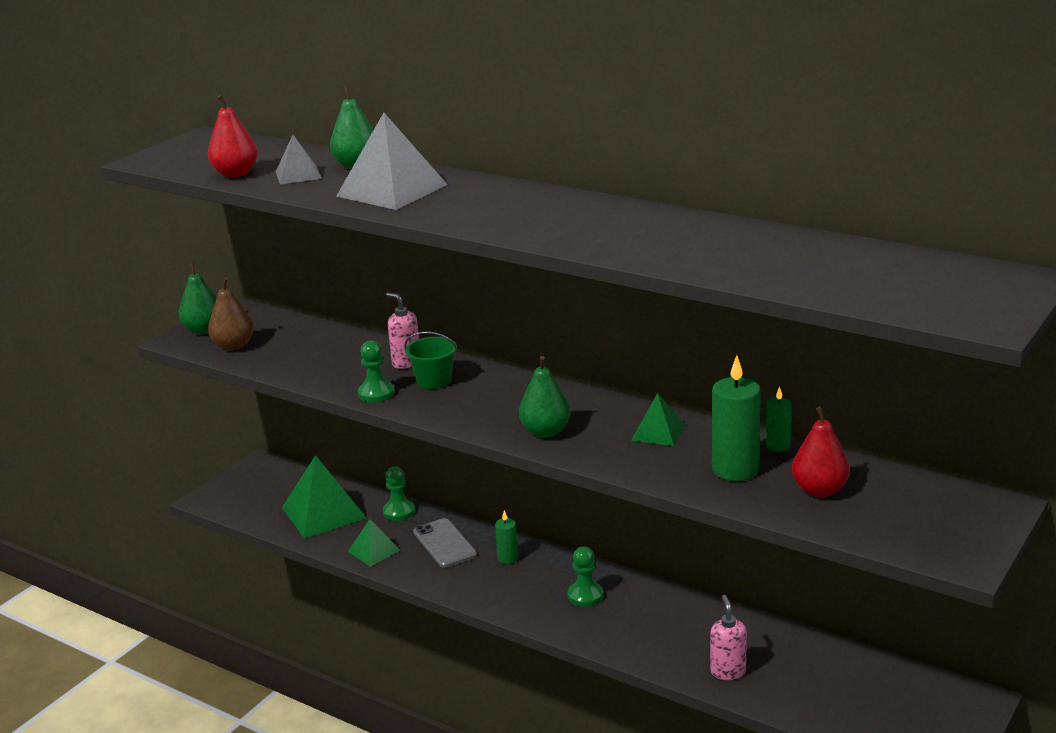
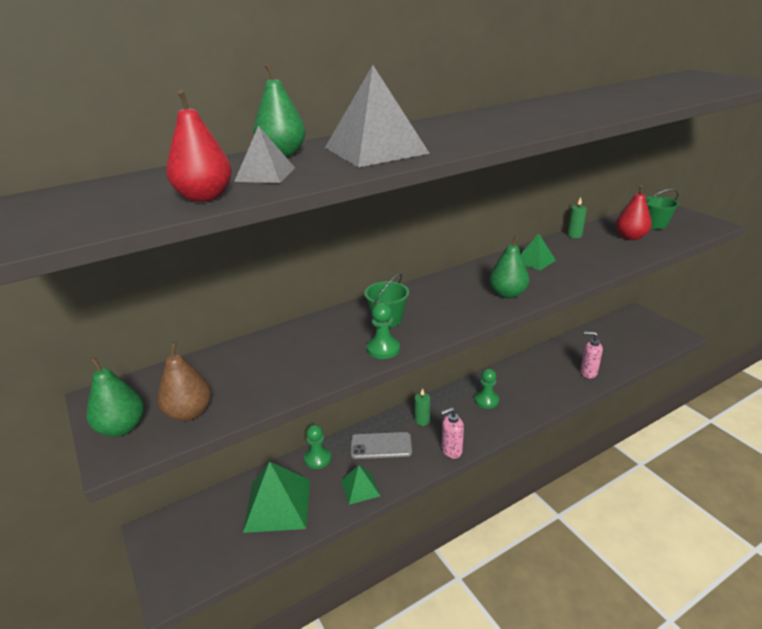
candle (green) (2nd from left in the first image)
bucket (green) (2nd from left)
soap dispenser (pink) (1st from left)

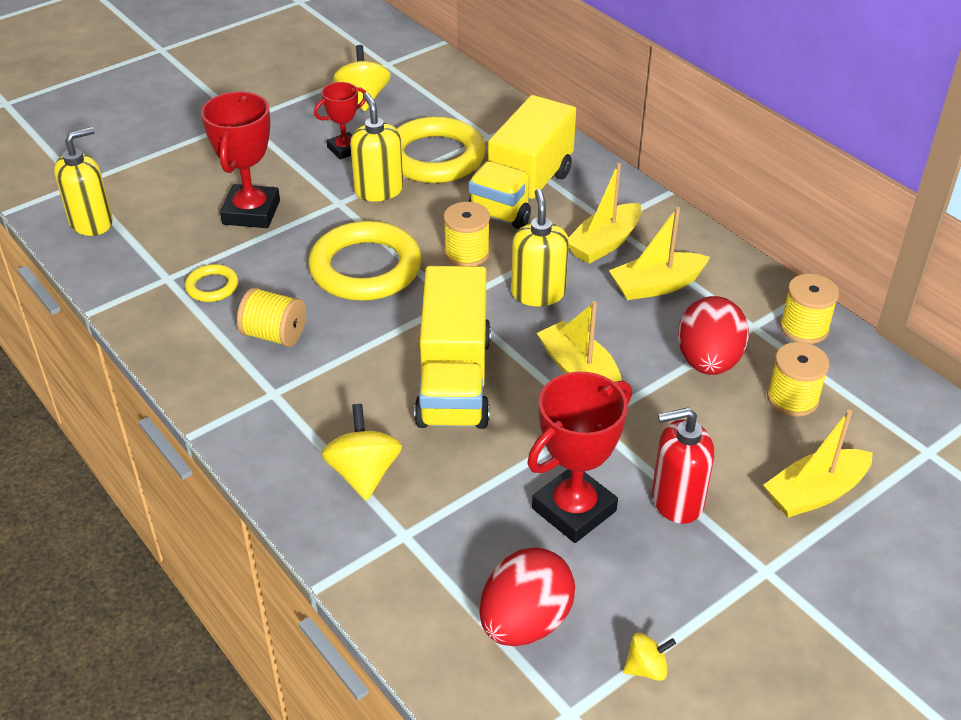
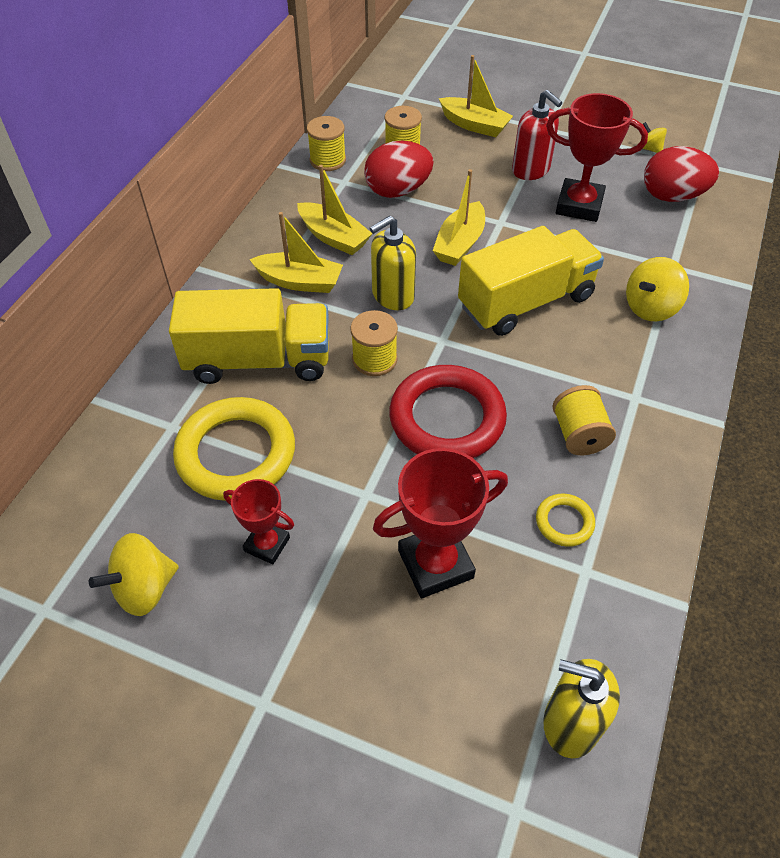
soap dispenser (yellow) (2nd from left in the first image)
ring (red)

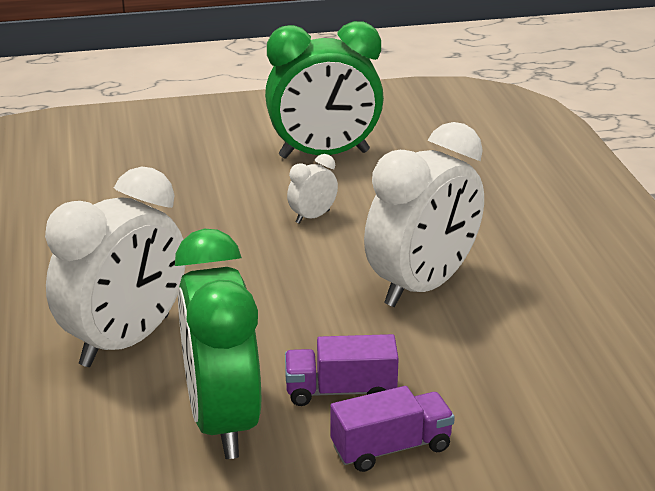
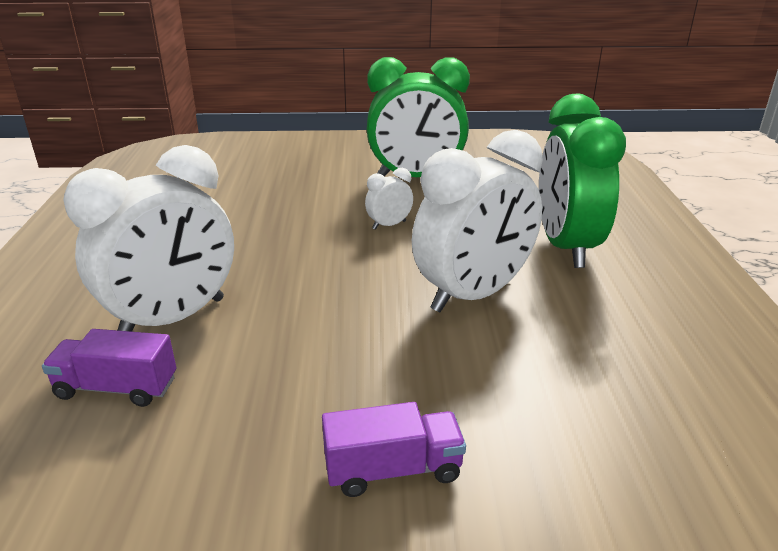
clock (green) (2nd from left)
truck (purple) (1st from left)

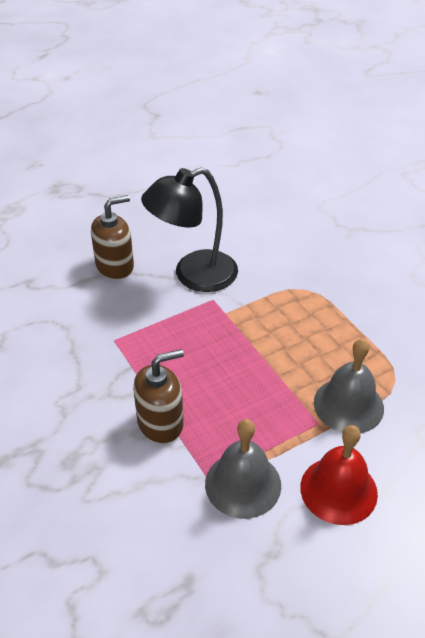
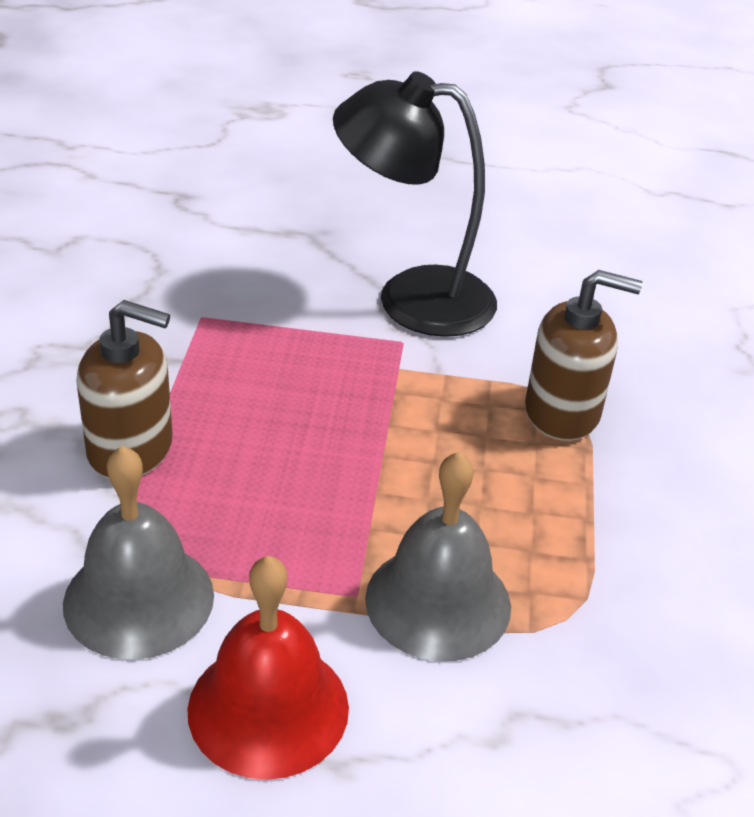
soap dispenser (brown) (2nd from left)

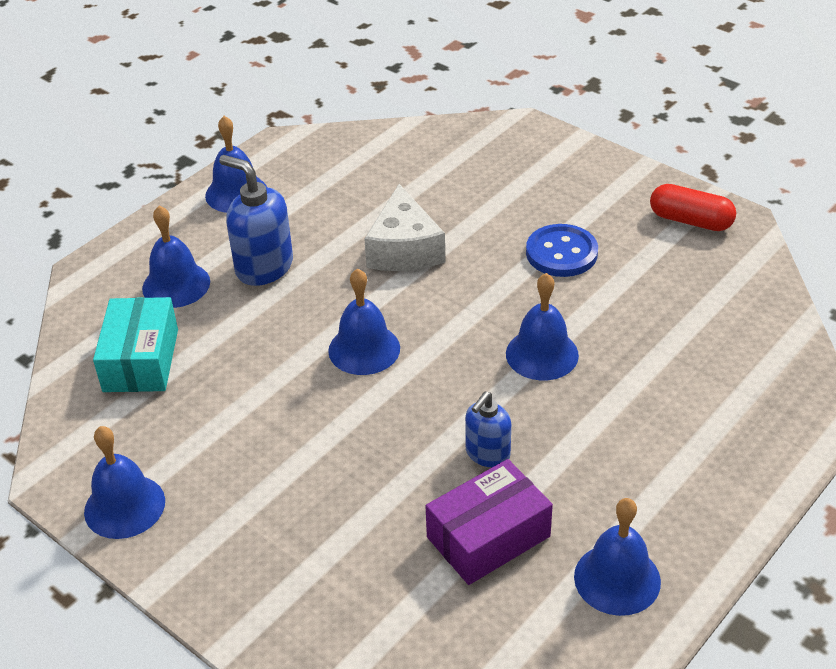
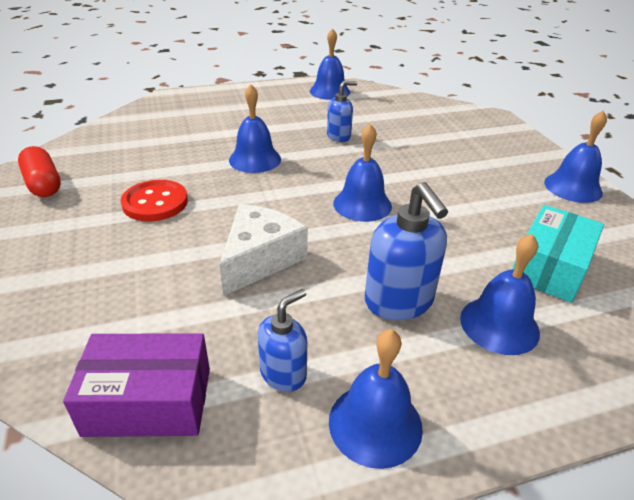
soap dispenser (blue) (1st from left)
box (purple)
button (red)

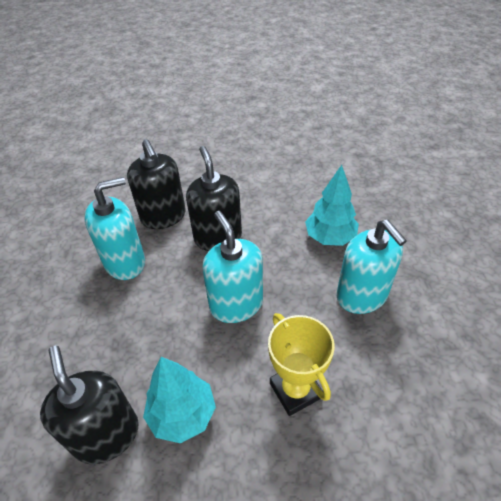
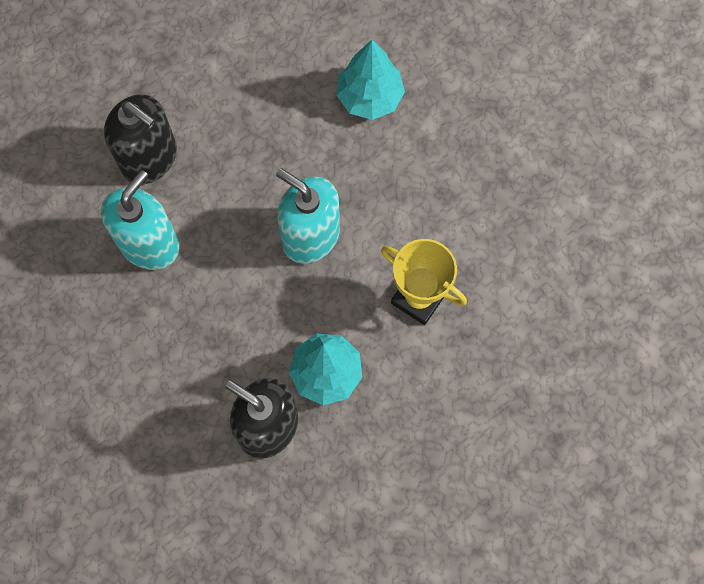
soap dispenser (black) (3rd from left in the first image)
soap dispenser (turquoise) (3rd from left in the first image)

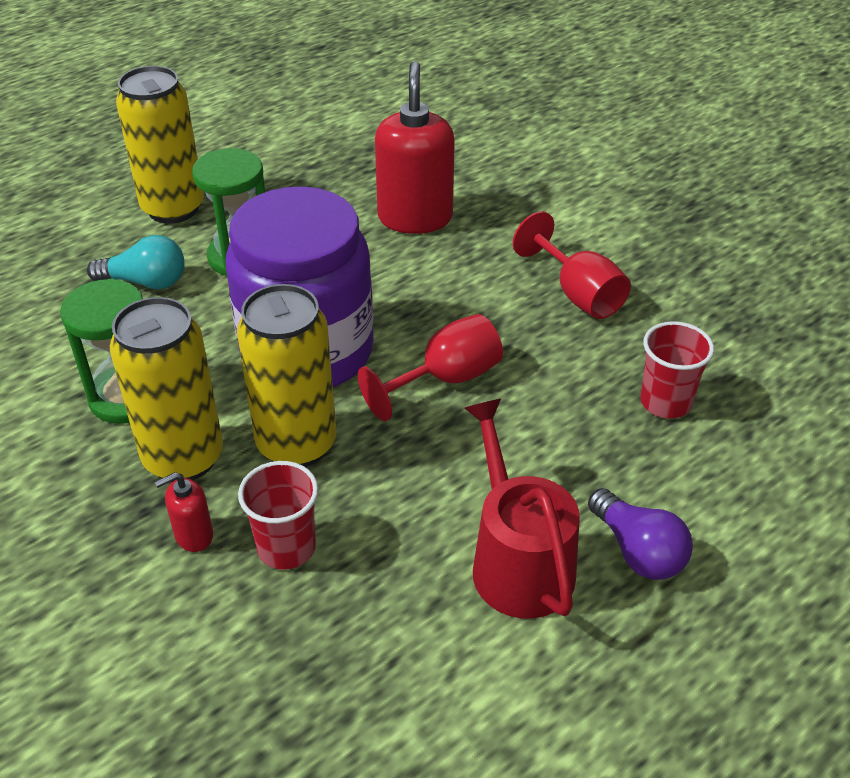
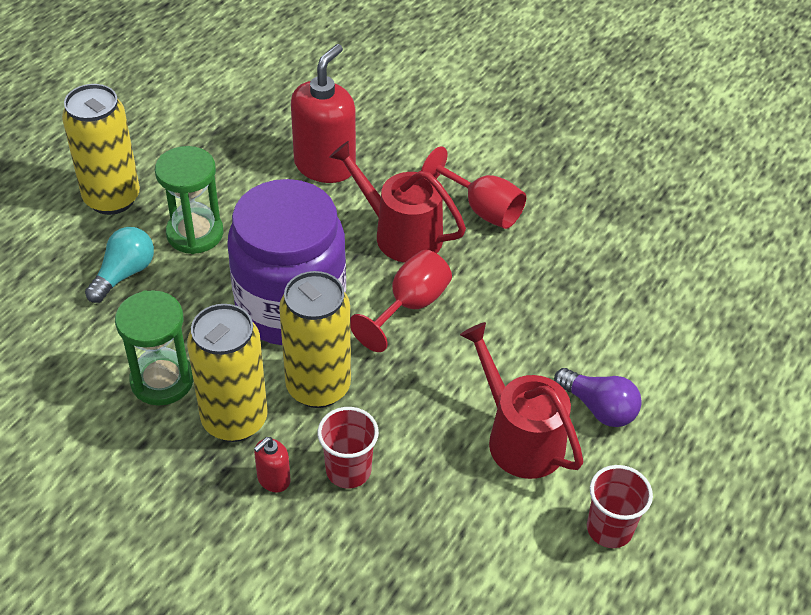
watering can (red) (1st from left)
cup (red) (2nd from left)
light bulb (turquoise)
soap dispenser (red) (2nd from left)

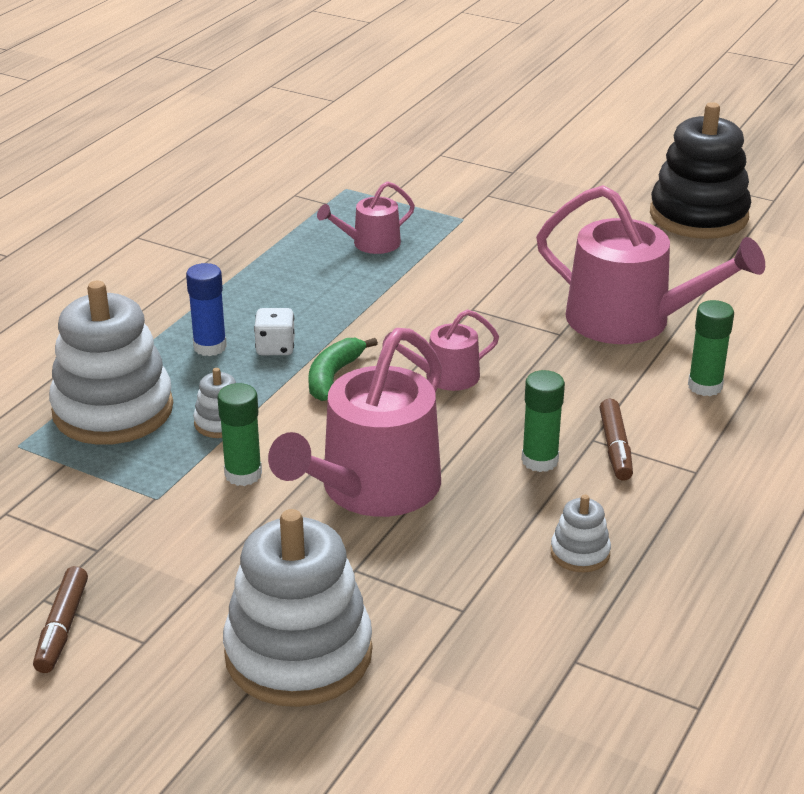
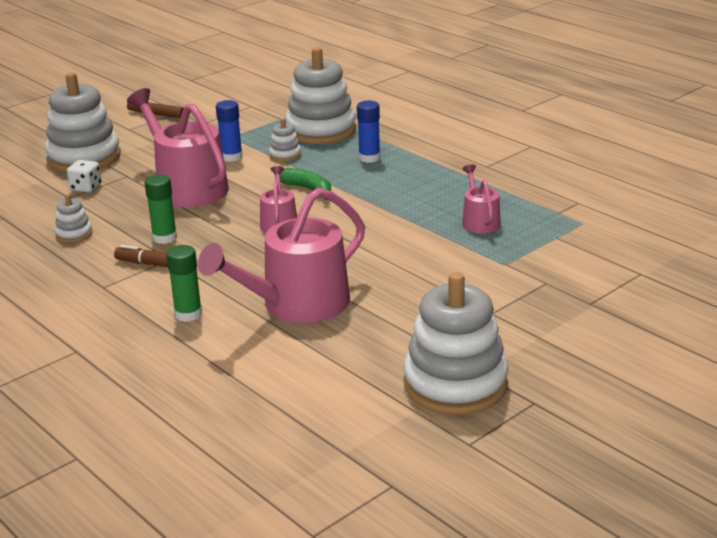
dice (white)
glue stick (blue) (1st from left)
stacking toy (white) (5th from left)

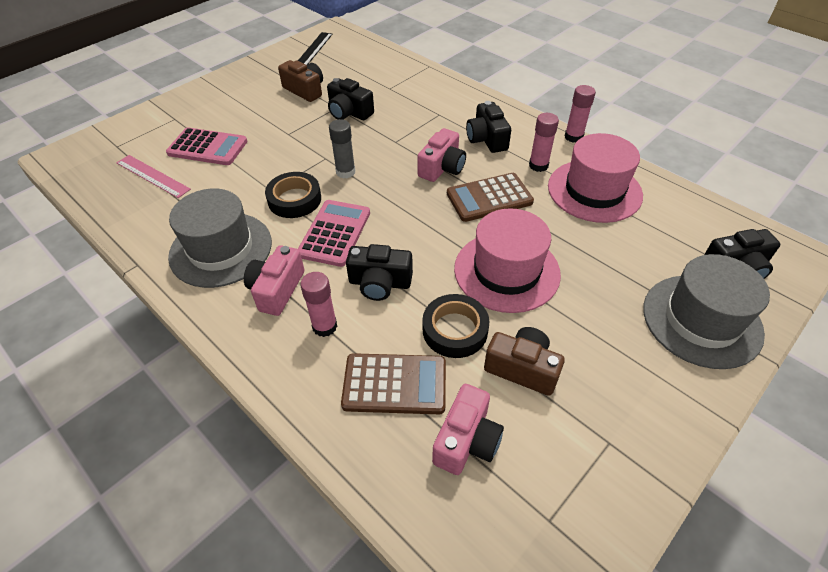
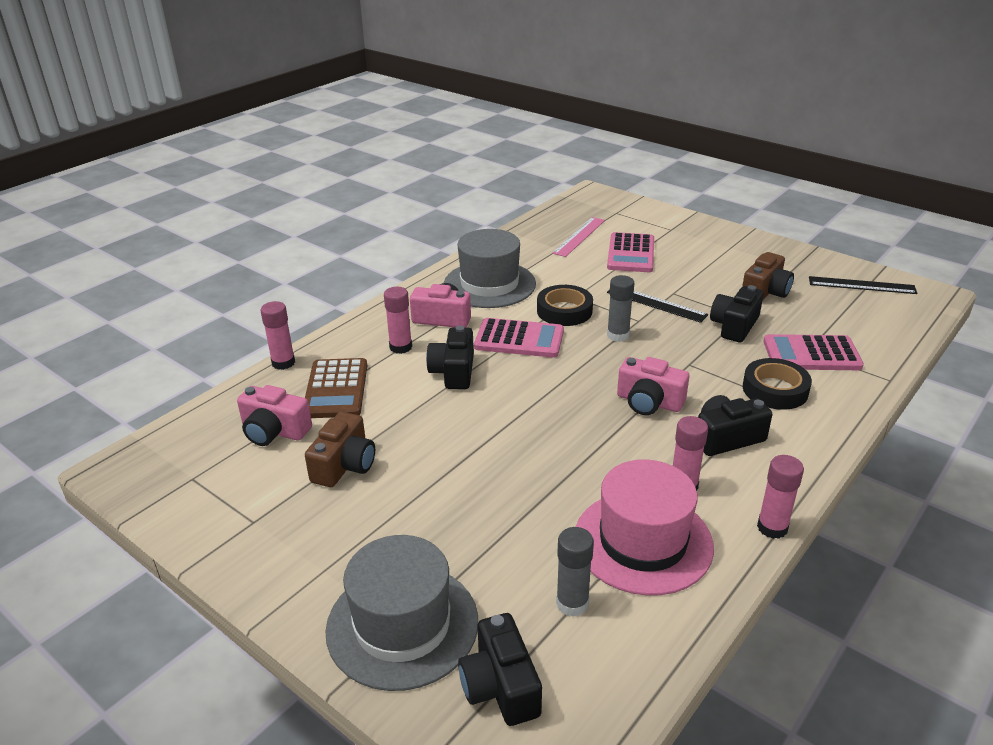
calculator (brown) (2nd from left in the first image)
hat (pink) (1st from left in the first image)
glue stick (pink) (1st from left)
glue stick (grey) (1st from left)
ruler (black) (1st from left)
calculator (pink) (3rd from left)
tape (black) (2nd from left)

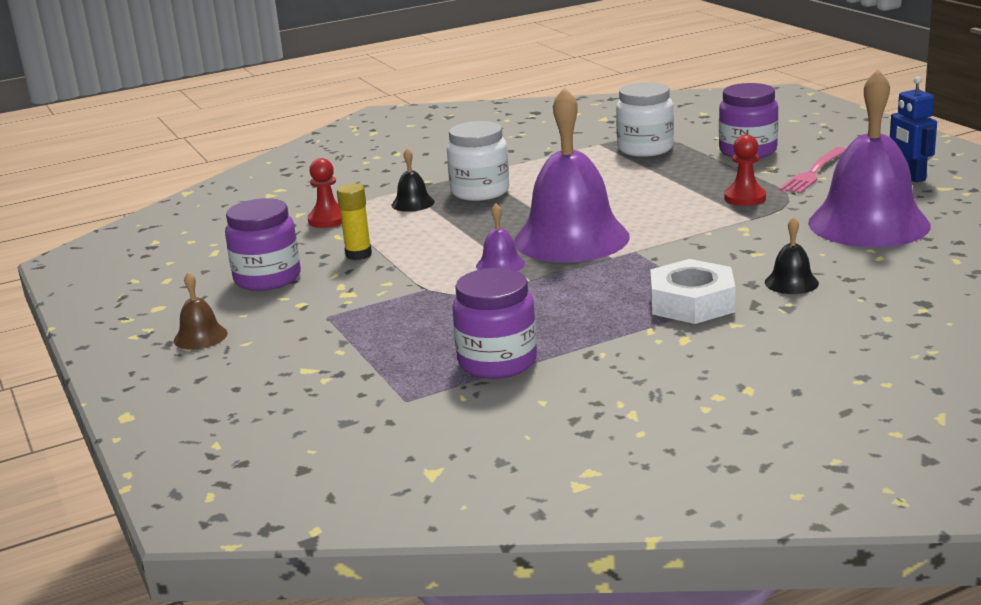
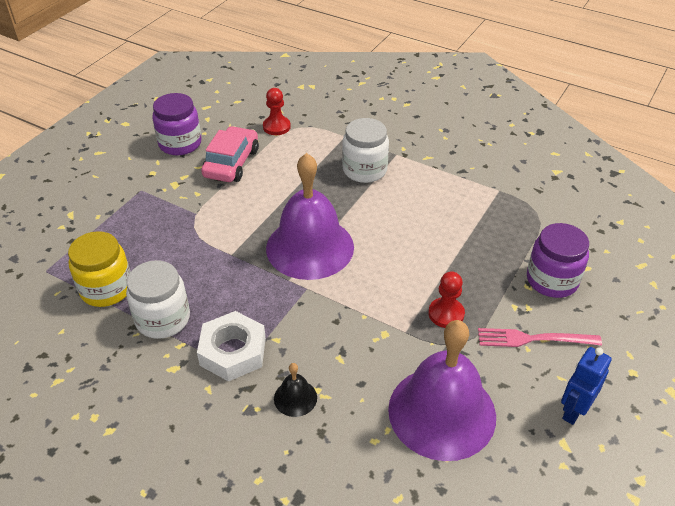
bell (brown)
bell (black) (1st from left in the first image)
bell (purple) (1st from left in the first image)
jar (white) (1st from left)
car (pink)
jar (yellow)

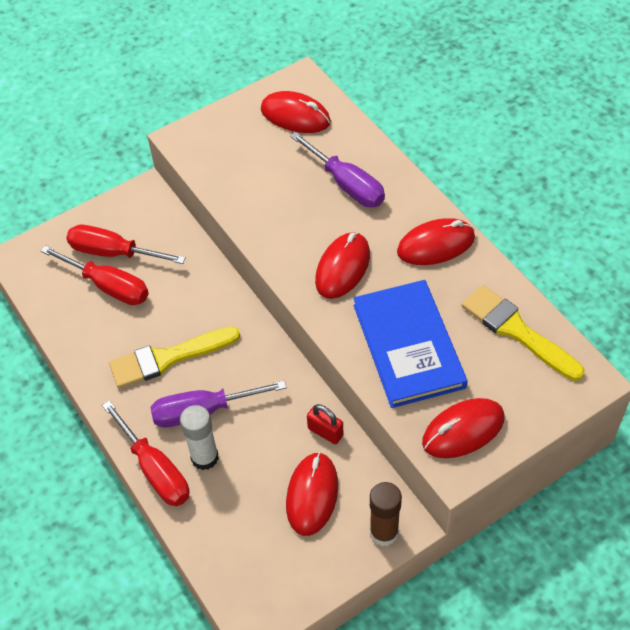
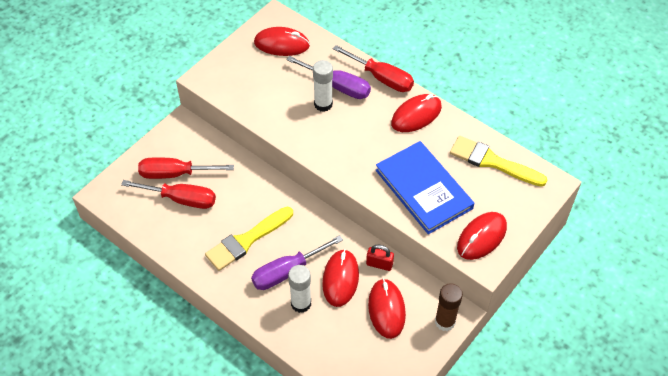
glue stick (white) (2nd from left)
screwdriver (red) (3rd from left)
mouse (red) (2nd from left)

